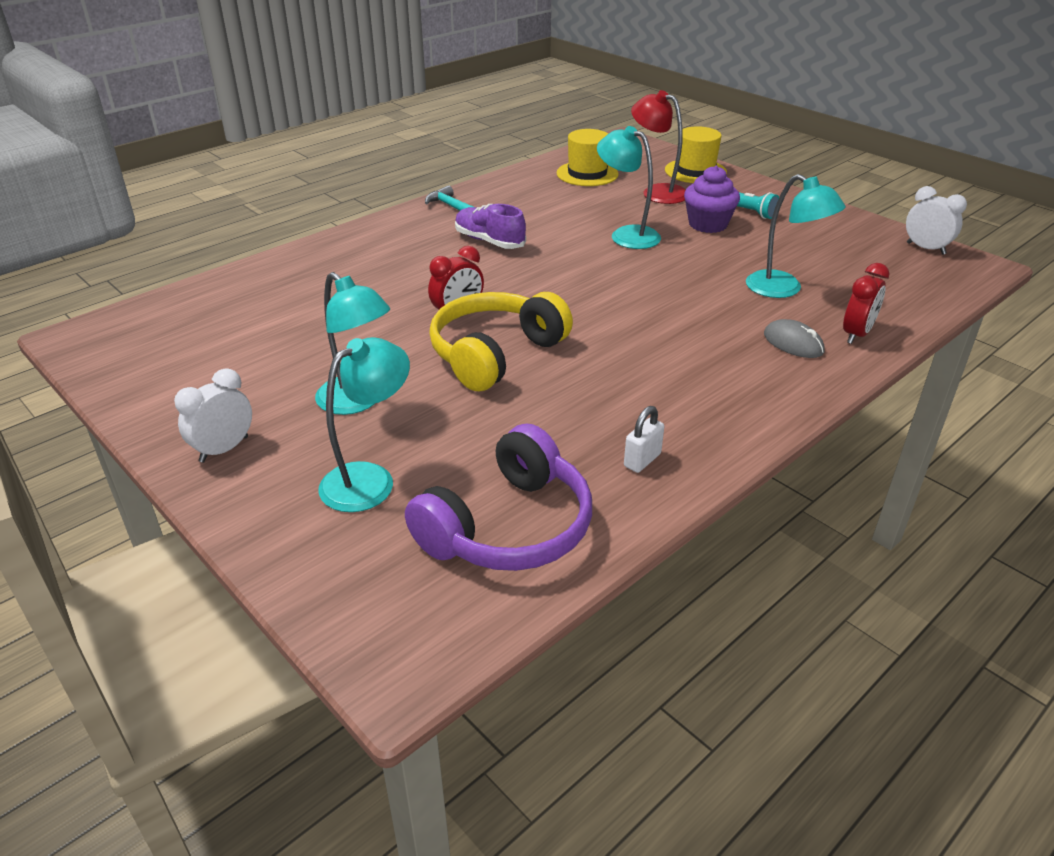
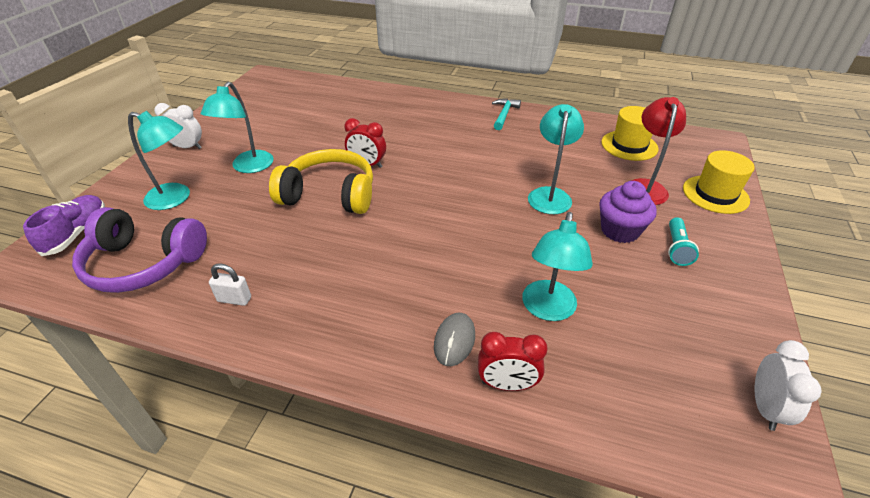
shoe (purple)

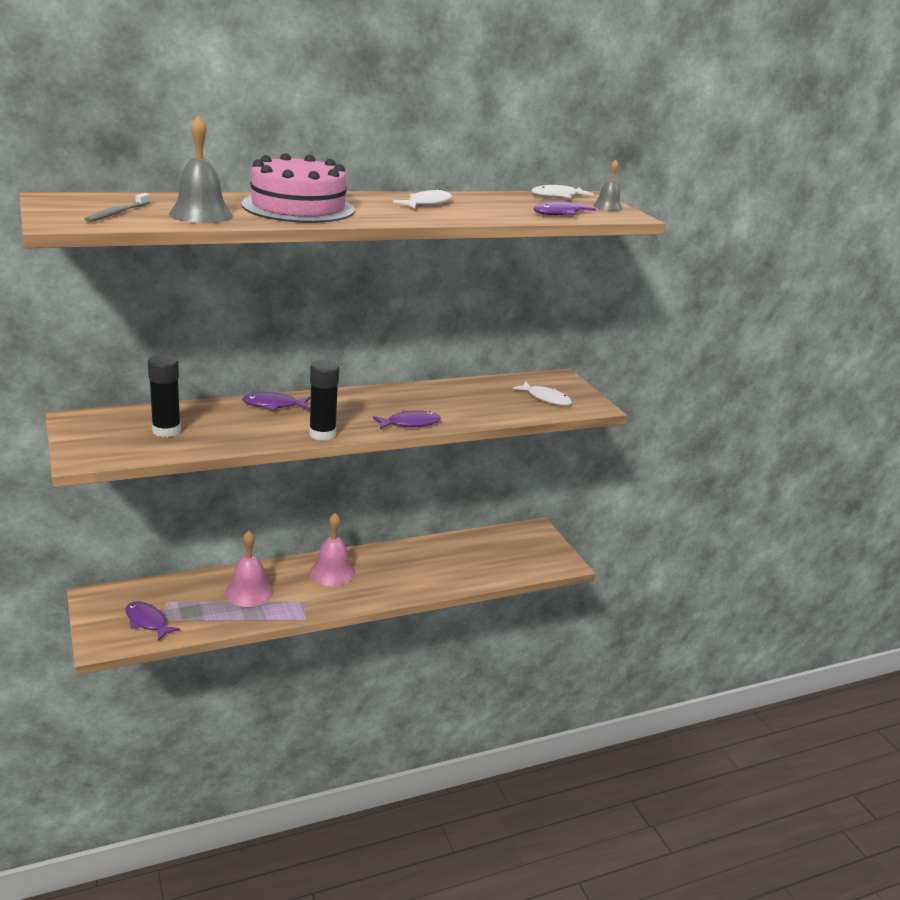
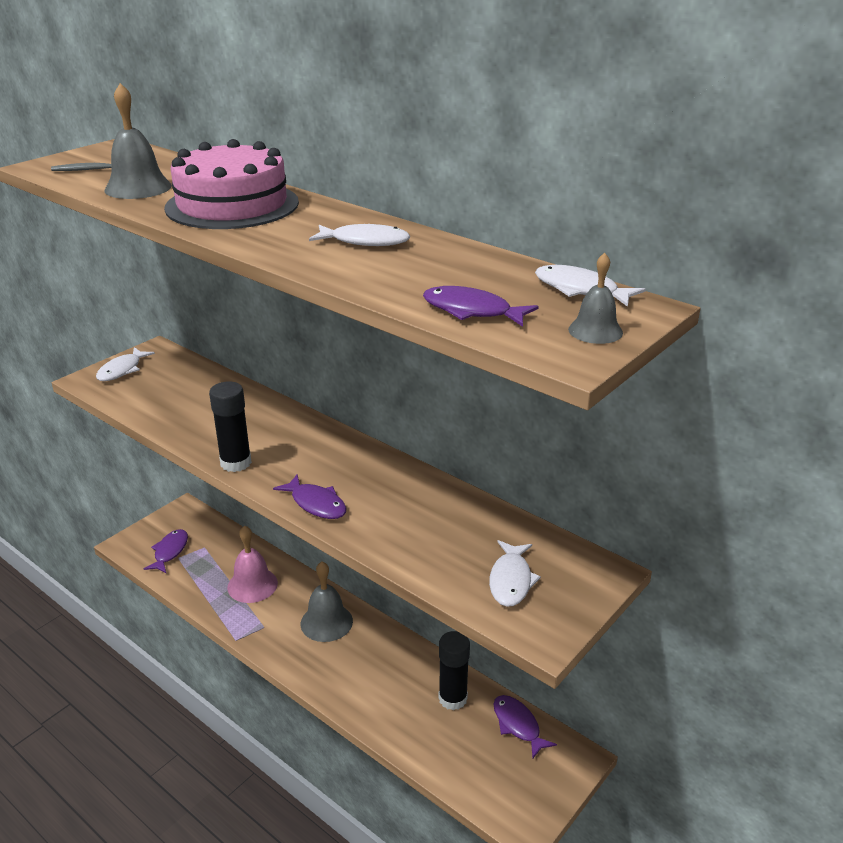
fish (white) (1st from left)
glue stick (black) (2nd from left)
fish (purple) (4th from left)
bell (grey) (2nd from left)

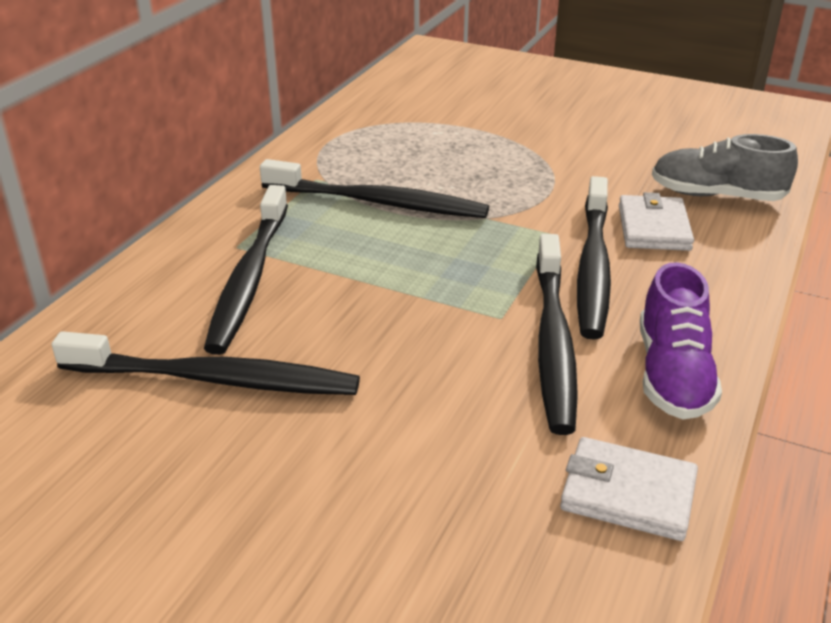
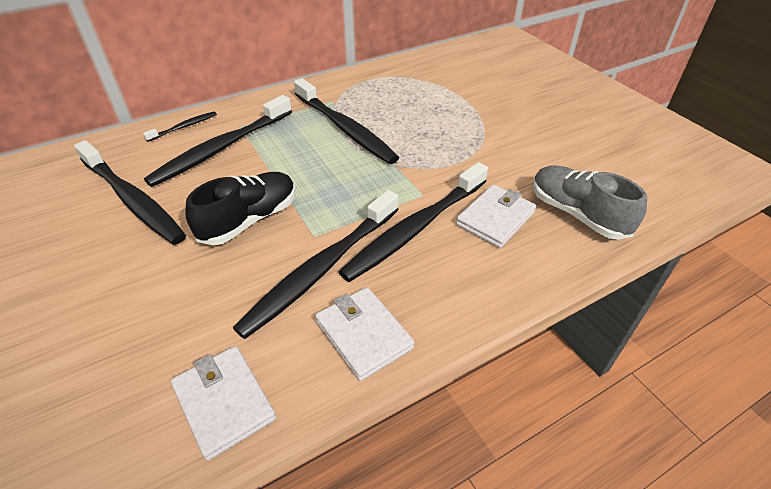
toothbrush (black) (2nd from left)
shoe (black)
wallet (white) (2nd from left)

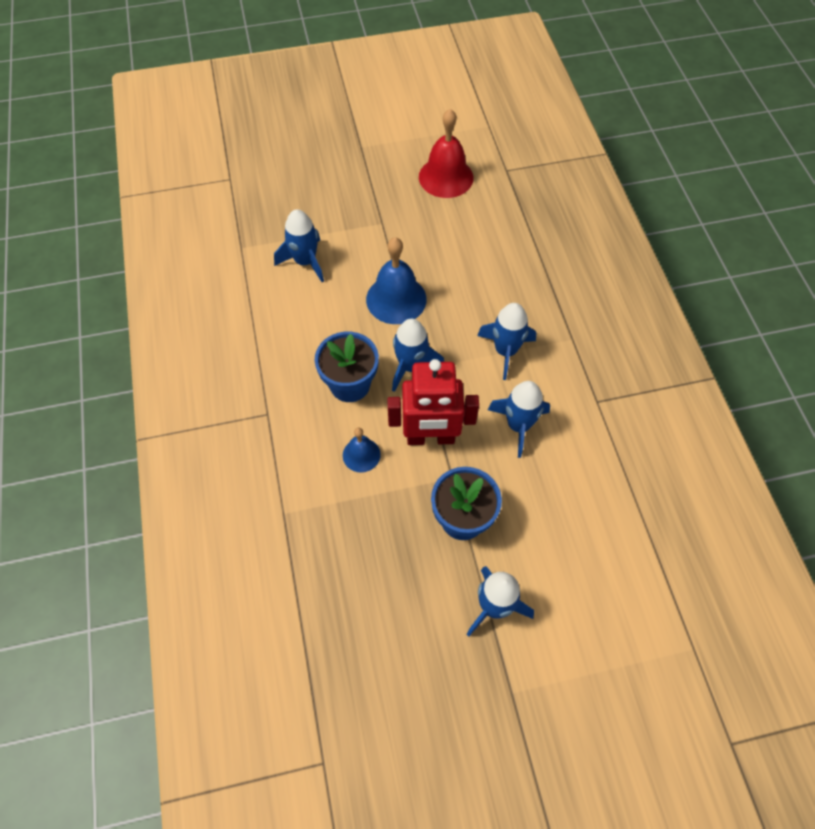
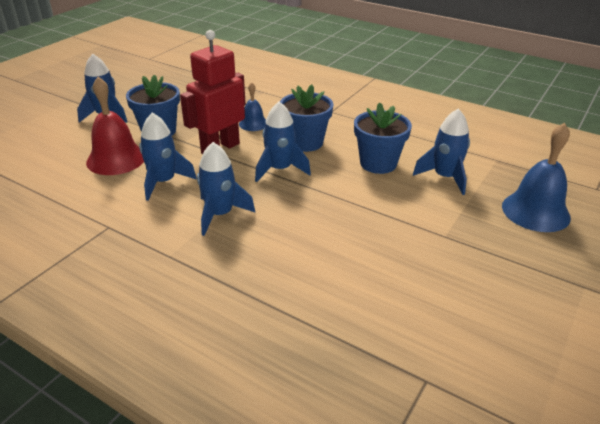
flower pot (blue) (3rd from left)
bell (blue) (2nd from left)
bell (red)

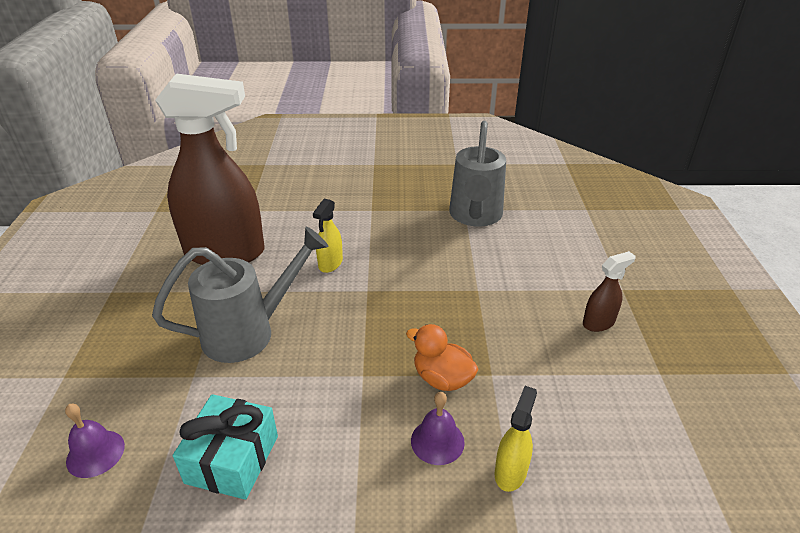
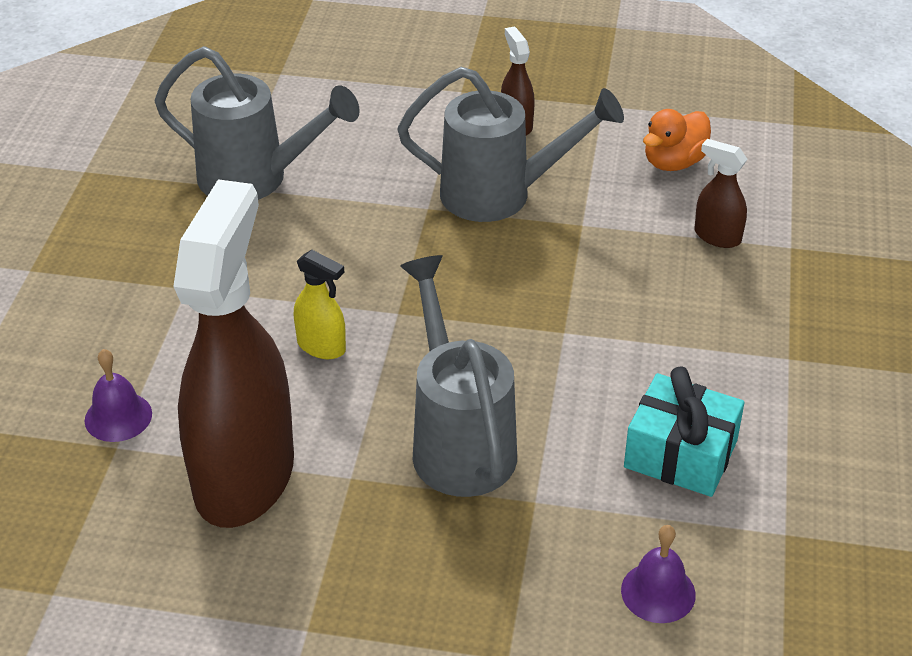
watering can (grey) (3rd from left)
duck (orange)
bell (purple) (1st from left)
spray bottle (brown) (3rd from left)

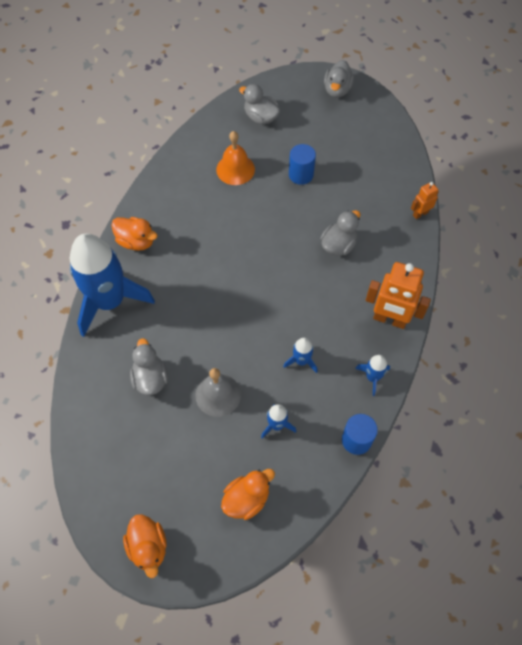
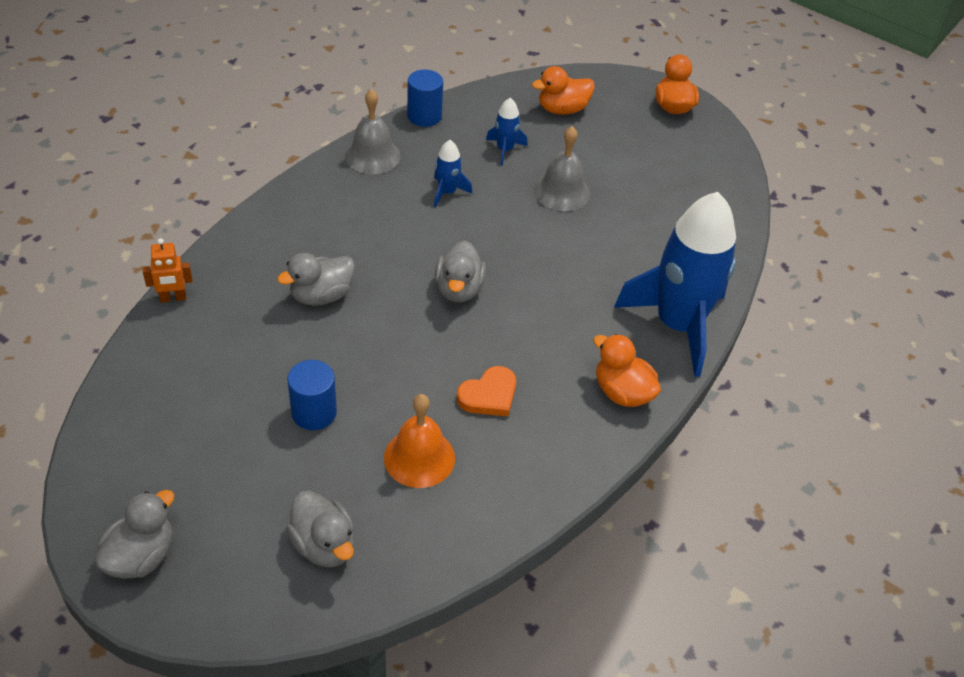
robot (orange) (1st from left in the first image)
heart (orange)
duck (grey) (4th from left)
bell (grey) (1st from left)

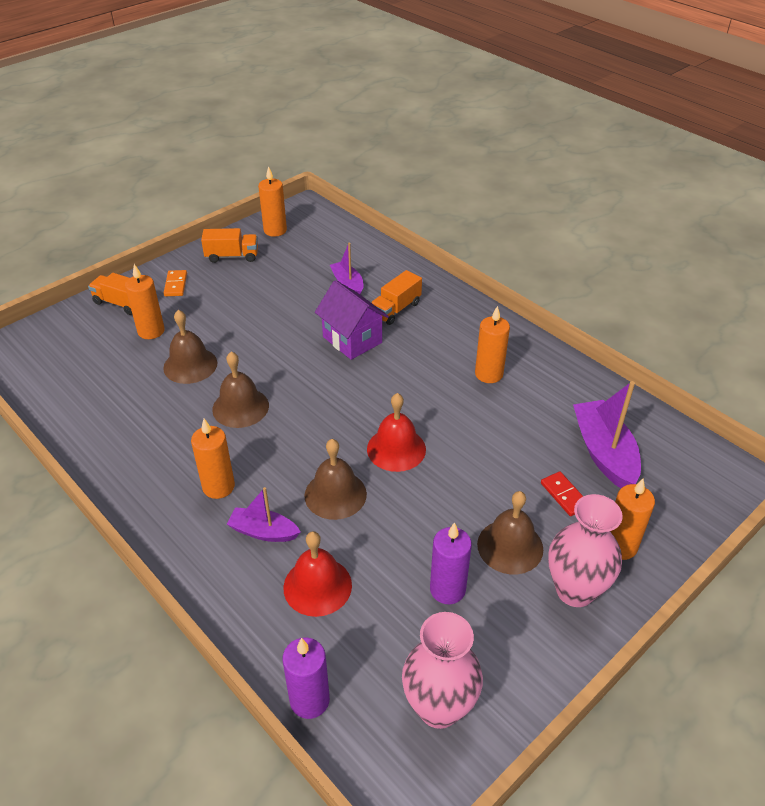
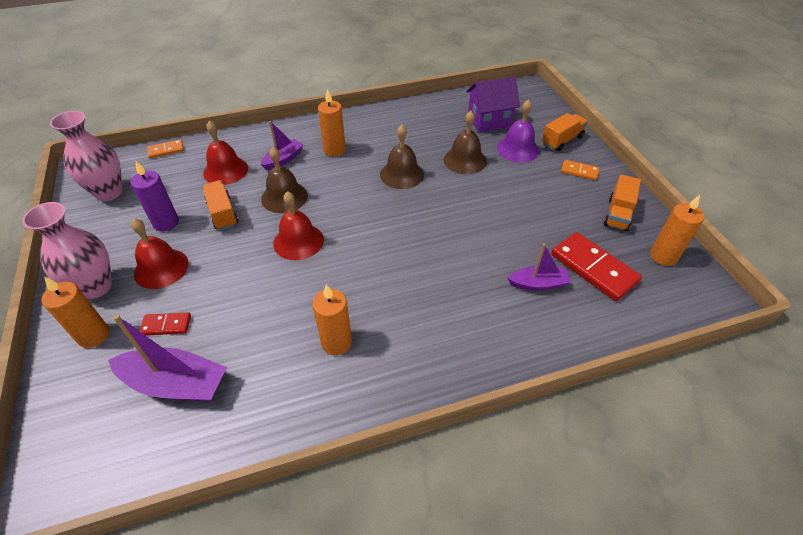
domino (red) (2nd from left)
house (purple)
truck (orange) (1st from left)
bell (purple)
domino (orange) (1st from left)
bell (red) (1st from left)

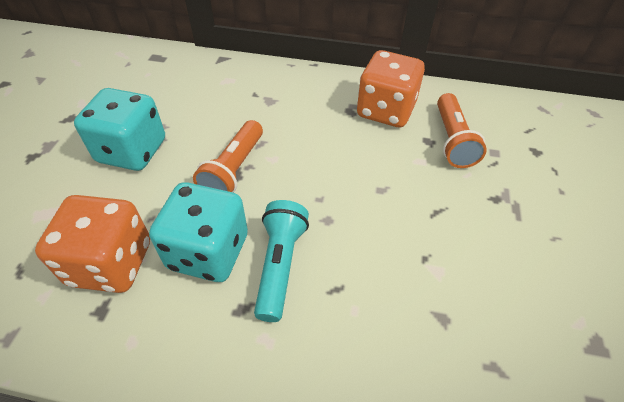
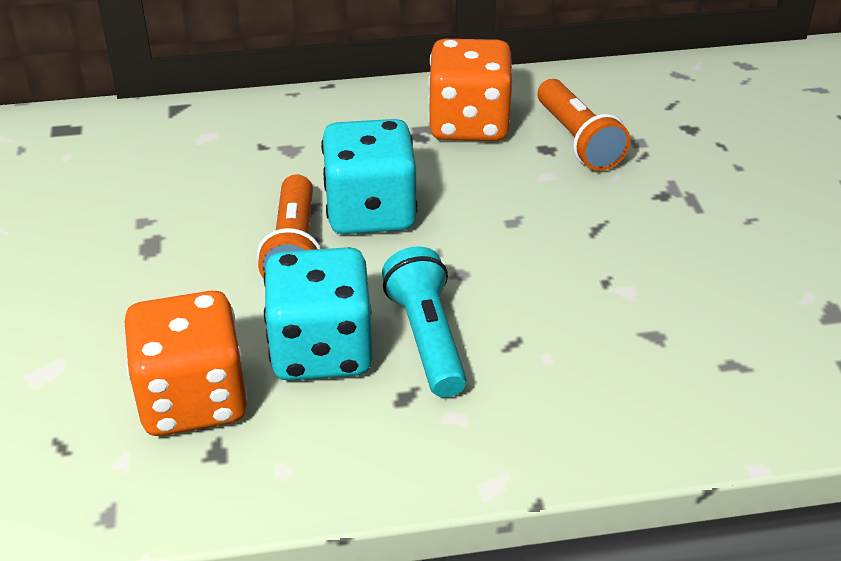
dice (turquoise) (2nd from left)

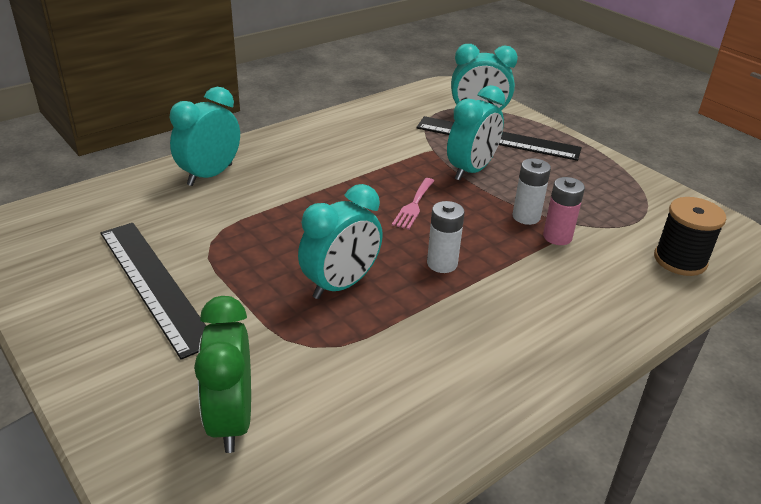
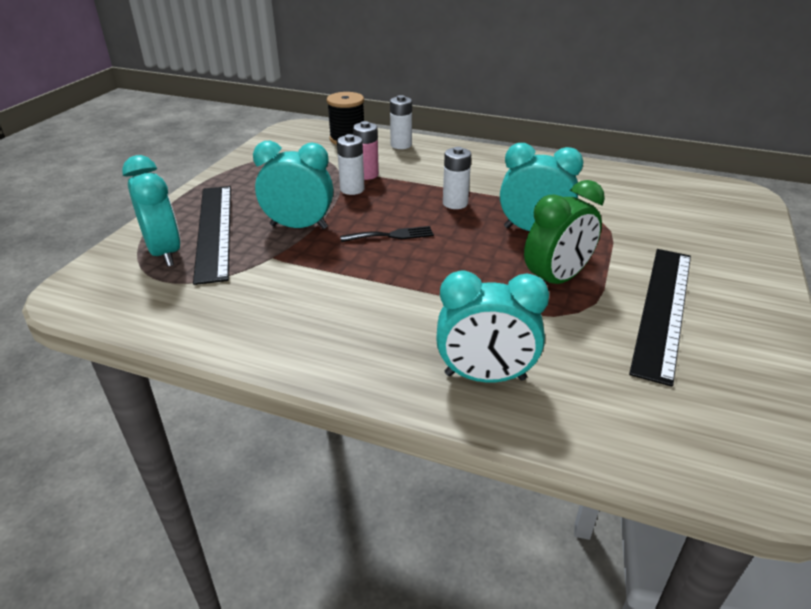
battery (white) (2nd from left)
clock (green)
fork (black)

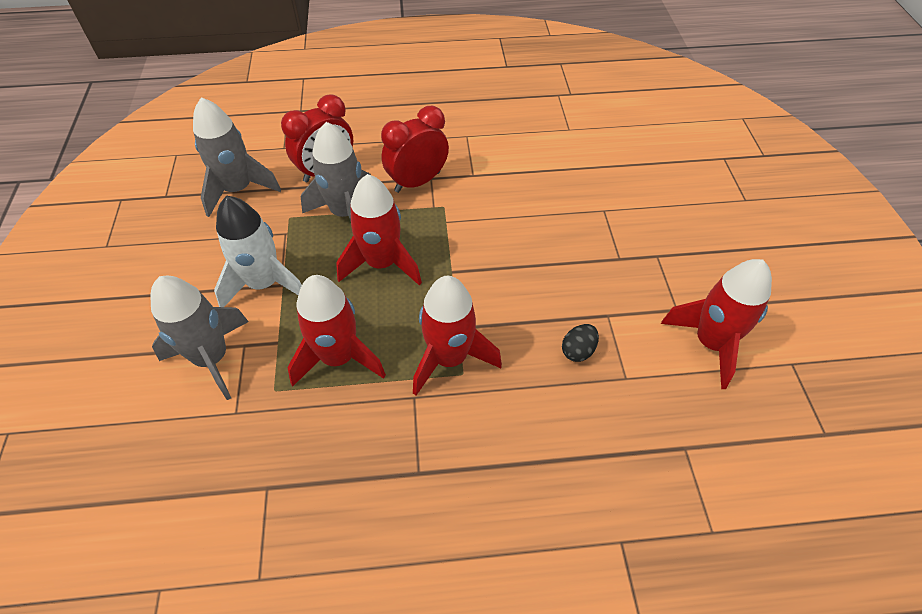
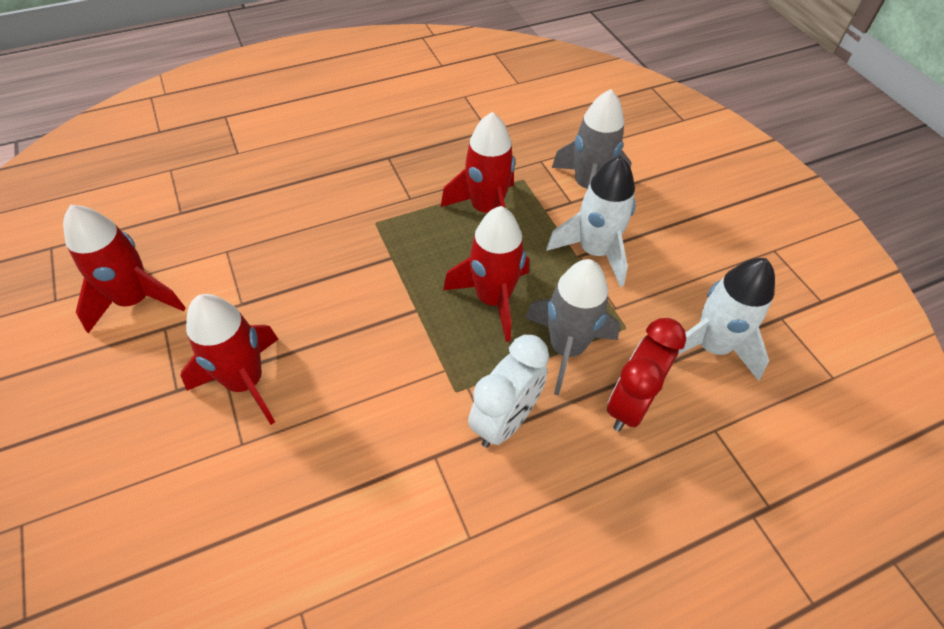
egg (black)
rocket (red) (2nd from left)
rocket (white) (2nd from left)
clock (white)

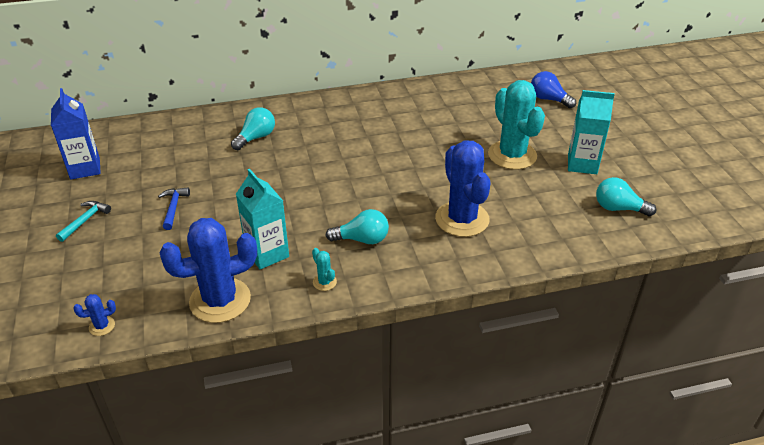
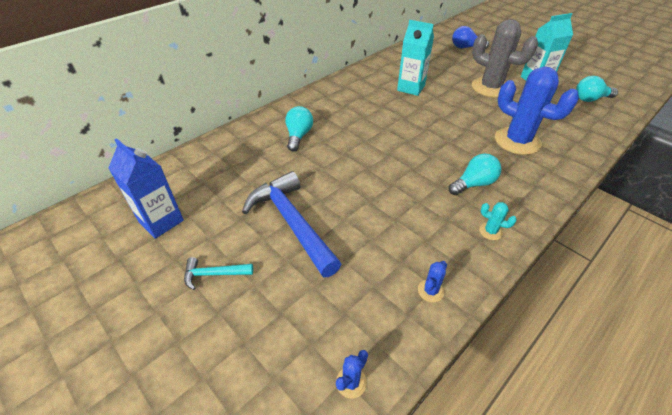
carton (turquoise) (1st from left)
cactus (grey)
hammer (turquoise)
hammer (blue)
cactus (blue) (2nd from left)

